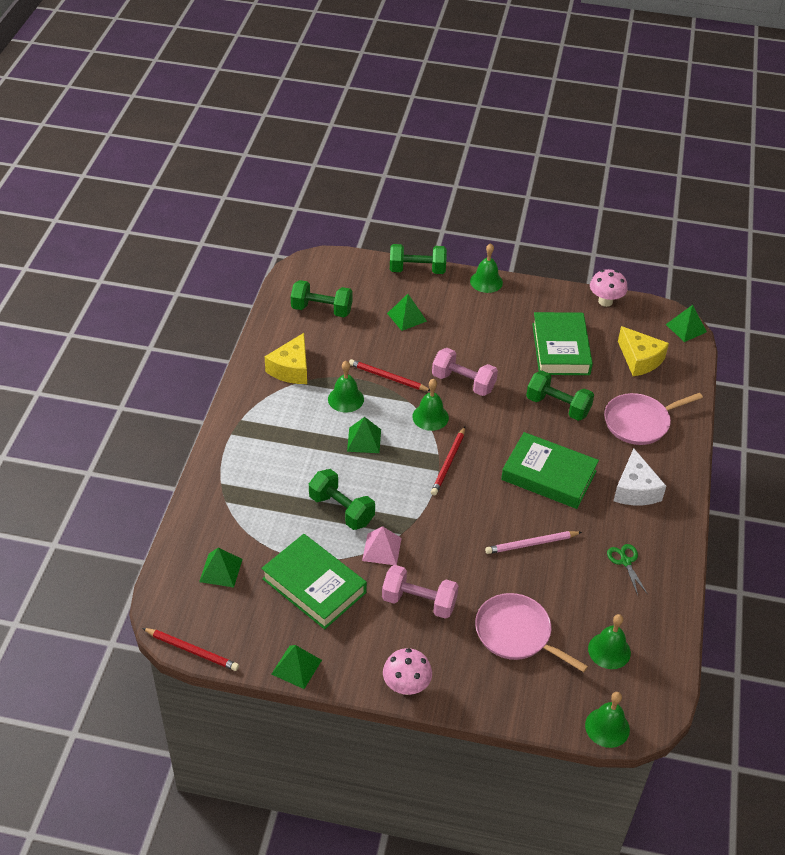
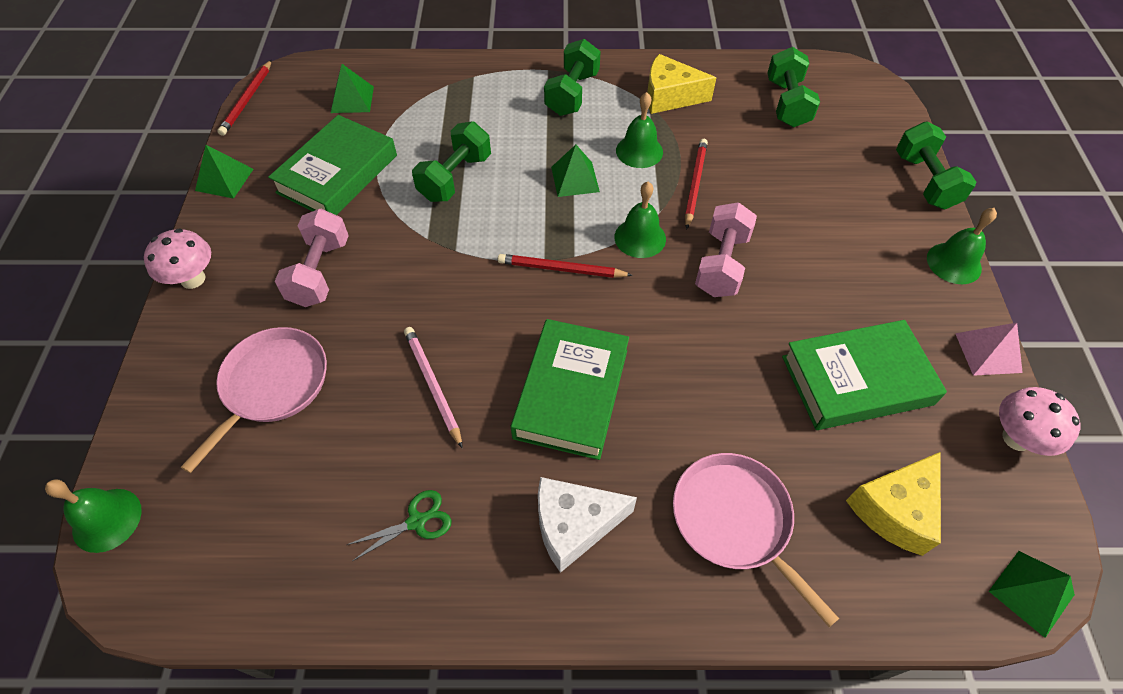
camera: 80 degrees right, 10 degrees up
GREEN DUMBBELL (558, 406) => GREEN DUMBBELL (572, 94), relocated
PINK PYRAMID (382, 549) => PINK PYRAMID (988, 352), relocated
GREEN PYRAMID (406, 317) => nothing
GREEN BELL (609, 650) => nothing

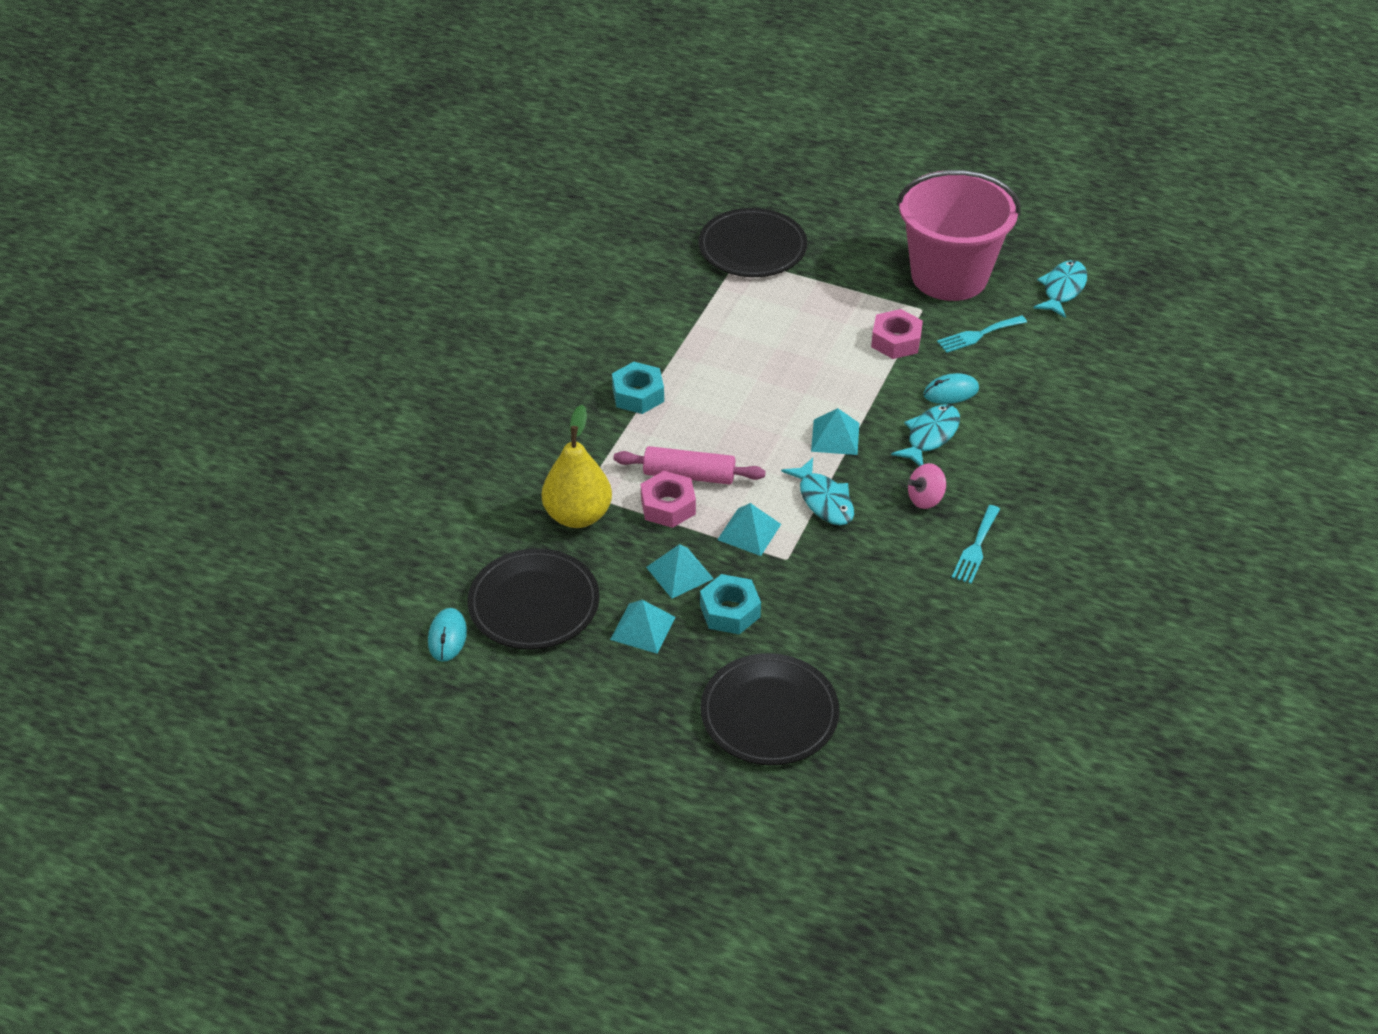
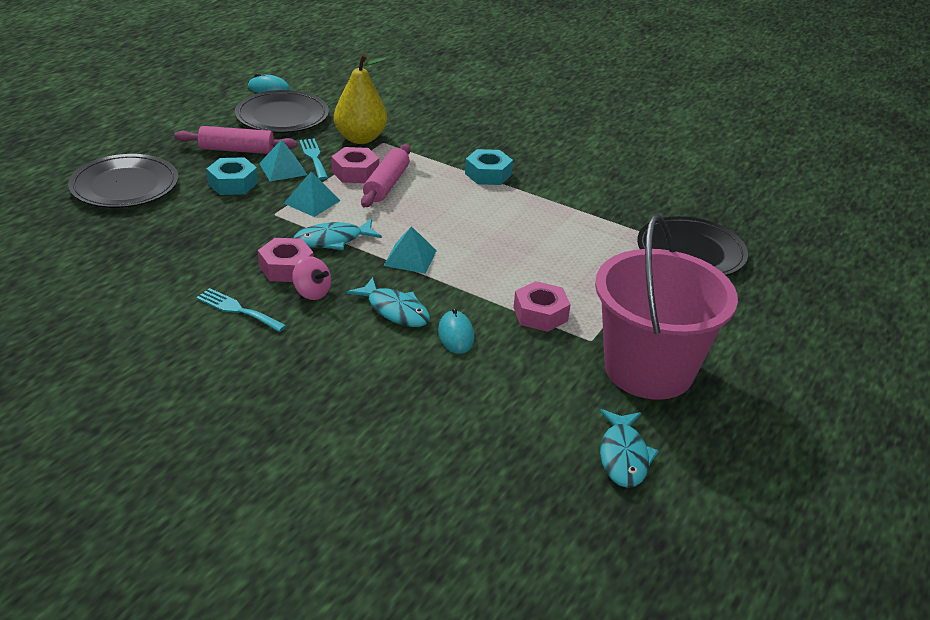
camera: 95 degrees right, 10 degrees down
TURQUOISE PYRAMID (643, 628) => PINK ROLLING PIN (236, 150)
nothing => PINK NUT (286, 267)
PINK SPINNING TOP (925, 499) => PINK SPINNING TOP (312, 293), 150 degrees clockwise
TURQUOISE FORK (978, 335) => TURQUOISE FORK (314, 157), relocated
TURQUOISE FISH (1062, 289) => TURQUOISE FISH (623, 456), 60 degrees clockwise

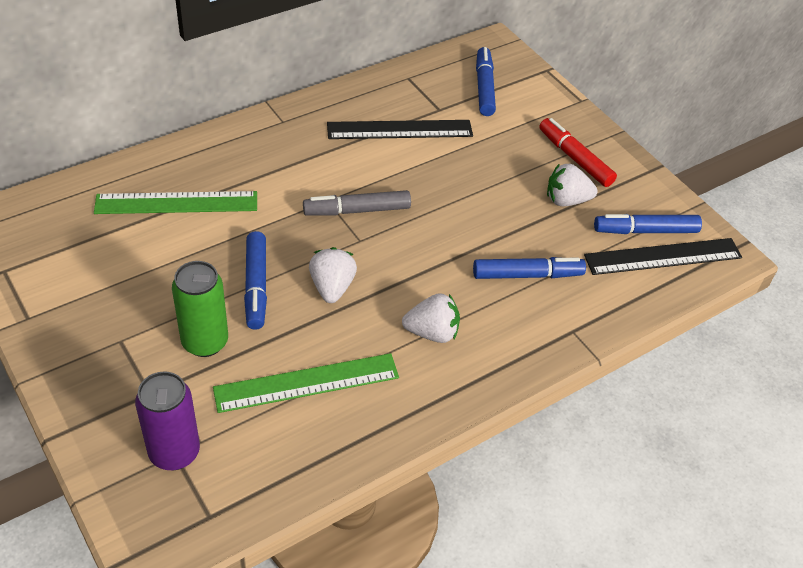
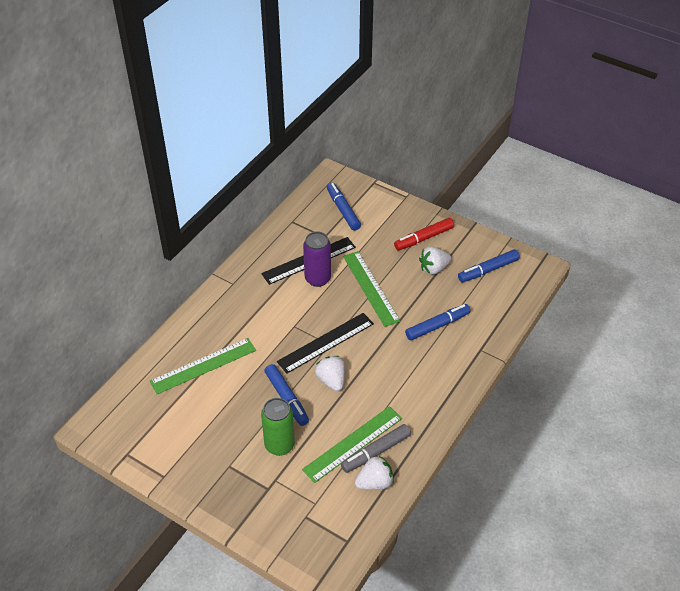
camera: 20 degrees left, 0 degrees up
BLACK RULER (663, 256) => BLACK RULER (325, 342), relocated
PURPLE CAN (174, 452) => PURPLE CAN (317, 279), relocated
GREY MARKER (357, 210) => GREY MARKER (376, 452), relocated
nothing => GREEN RULER (370, 288)
WHITE STRAWBERRY (432, 332) => WHITE STRAWBERRY (374, 482), relocated
RED MARKER (575, 158) => RED MARKER (423, 238), 60 degrees counterclockwise

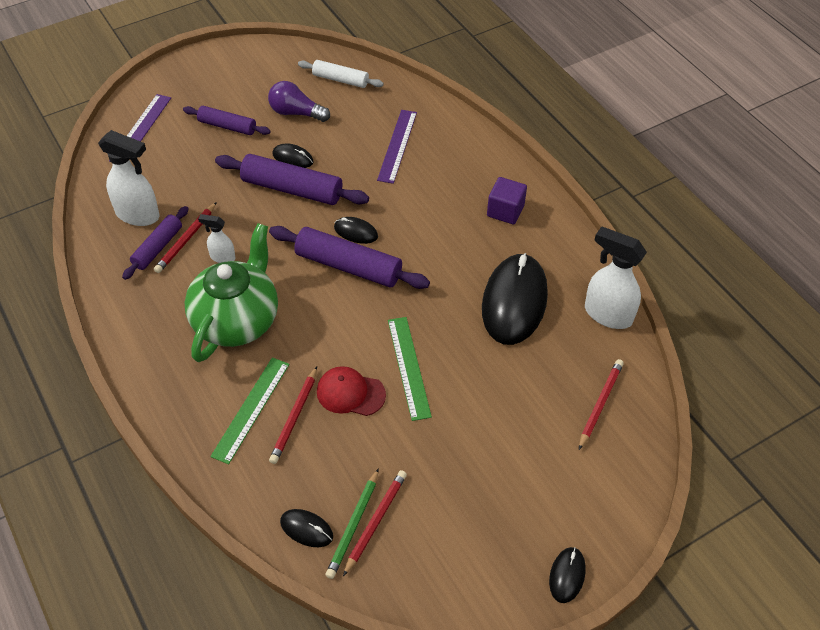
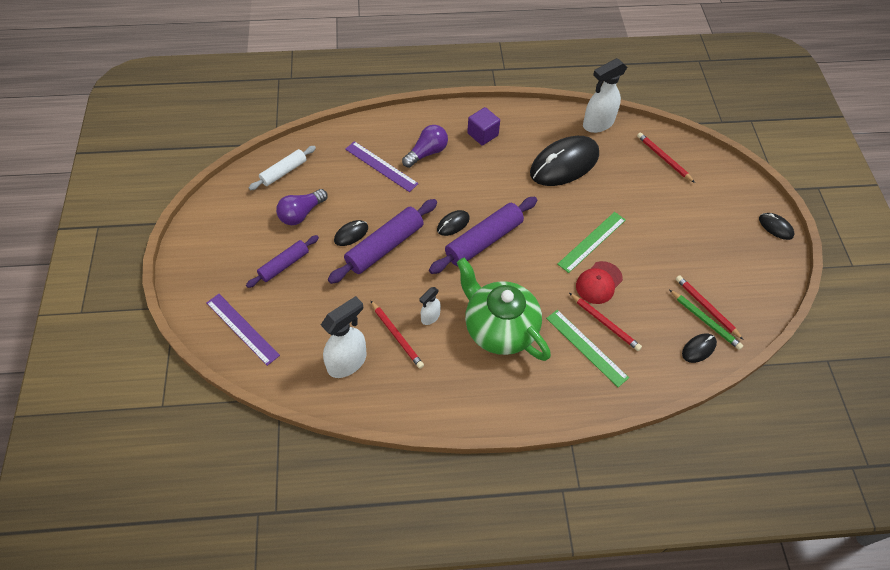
camera: 65 degrees left, 5 degrees up
nothing => PURPLE LIGHT BULB (427, 153)
BLACK MOUSE (514, 302) => BLACK MOUSE (564, 164), 75 degrees counterclockwise
GREEN RULER (409, 367) => GREEN RULER (592, 241), 60 degrees counterclockwise
PURPLE ROLLING PIN (157, 247) => nothing

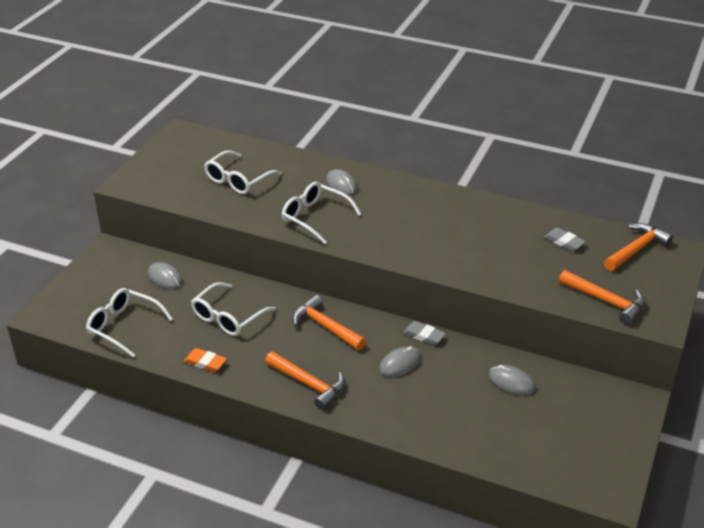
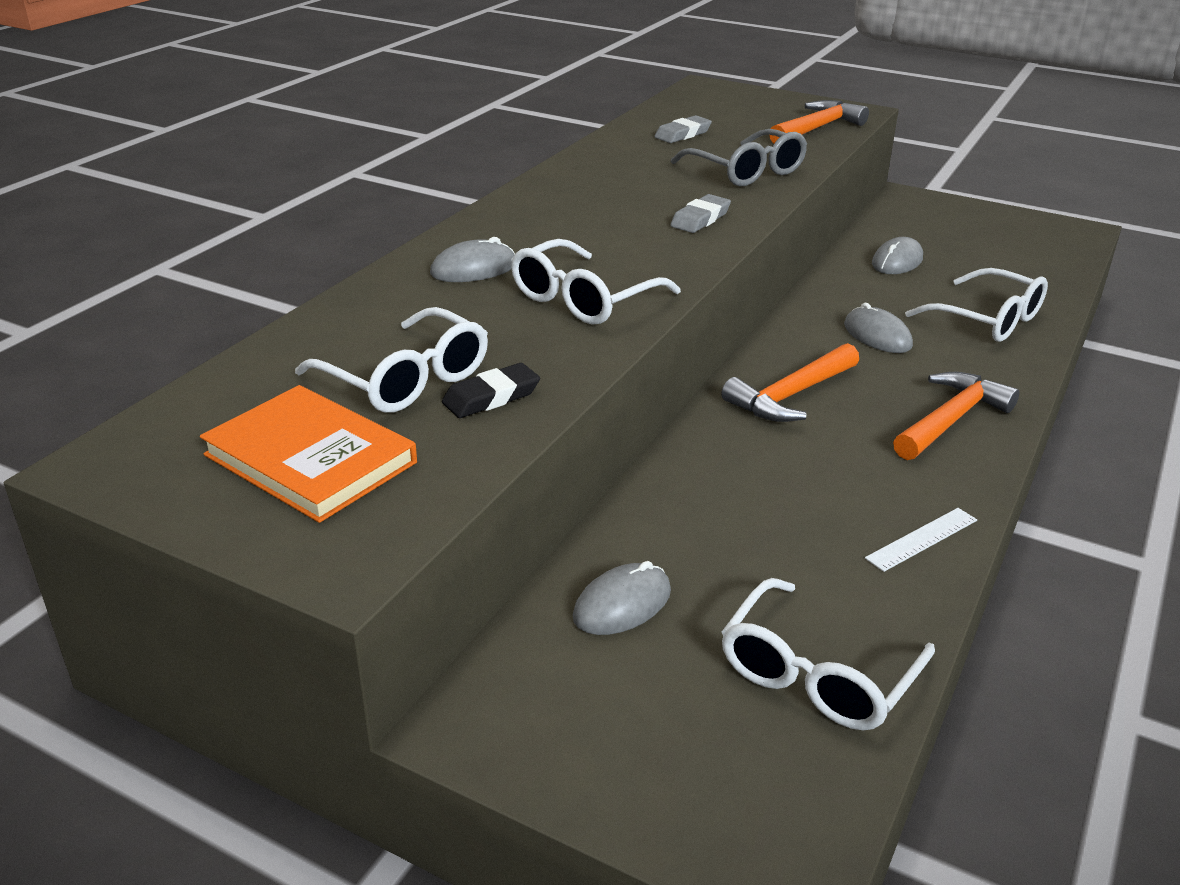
camera: 85 degrees left, 5 degrees down
nothing => ORANGE BOOK (310, 459)
nothing => BLACK ERASER (491, 397)
GREY ERASER (424, 335) => GREY ERASER (700, 219), relocated
nothing => GREY GLASSES (746, 171)
ORANGE ERASER (205, 362) => WHITE RULER (922, 539)
WHITE GLASSES (228, 317) => WHITE GLASSES (987, 320), relocated
ORANGE HAMMER (636, 249) => nothing

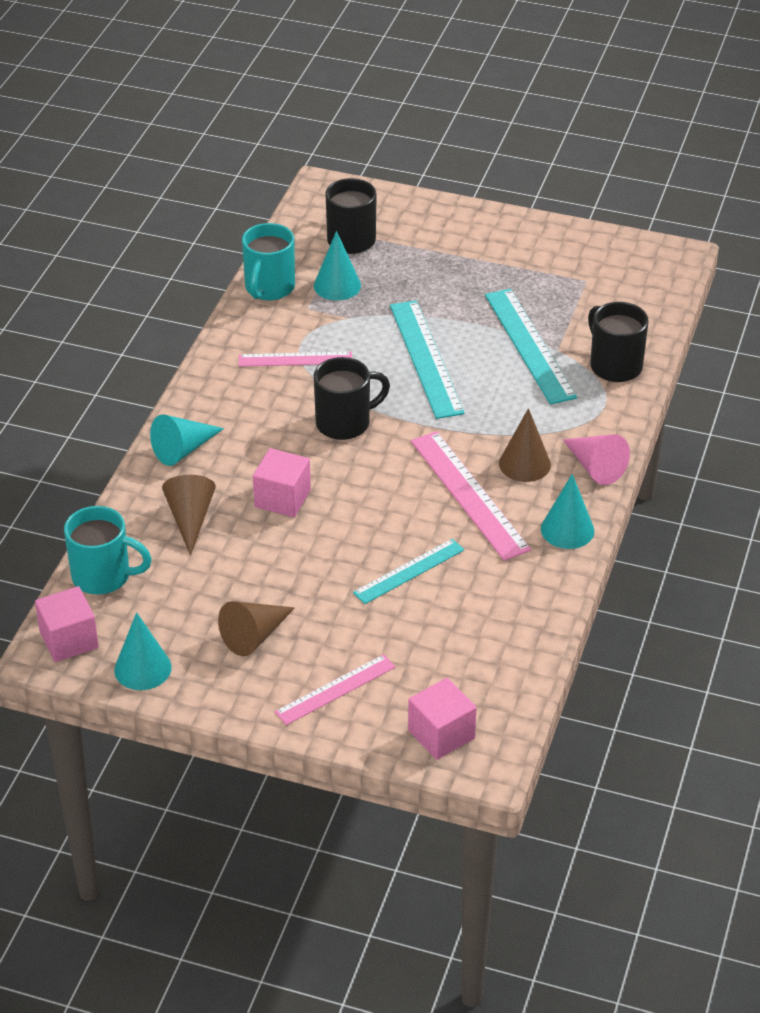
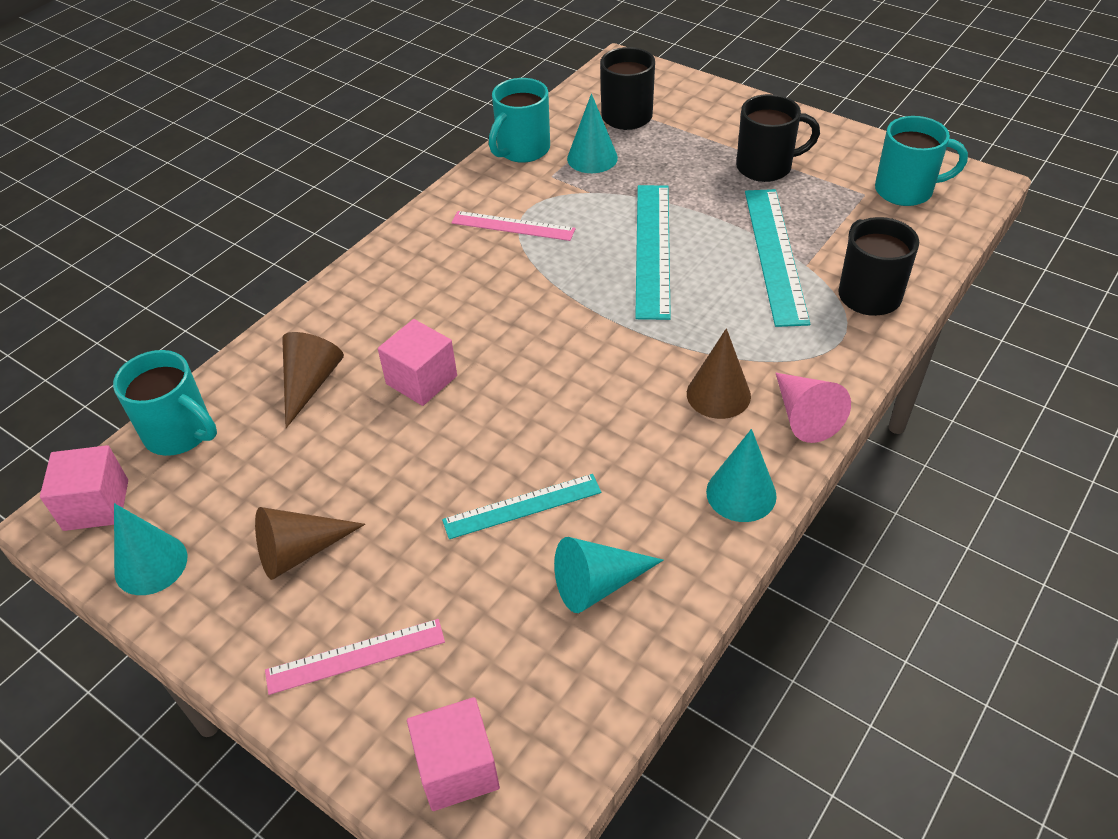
camera: 20 degrees right, 5 degrees up
TURQUOISE CONE (183, 450) => TURQUOISE CONE (598, 584), relocated
BLACK MUG (345, 423) => BLACK MUG (766, 167), relocated
nothing => TURQUOISE MUG (906, 191)
PINK RULER (469, 494) => nothing

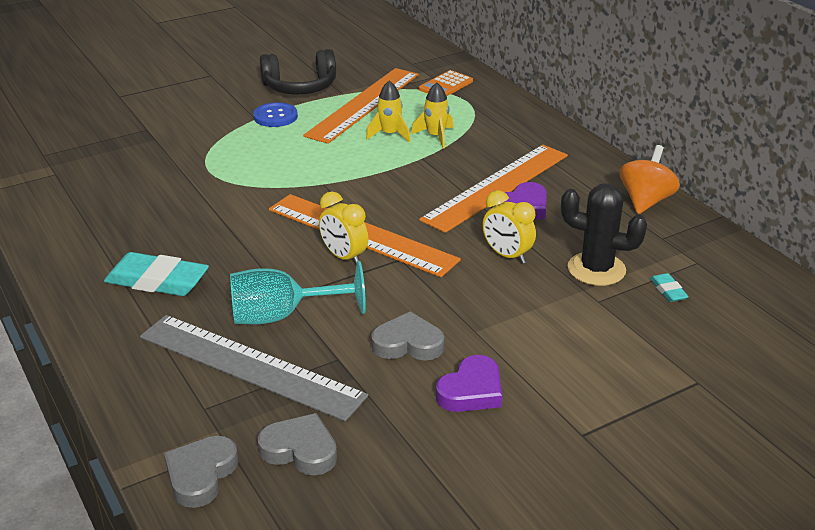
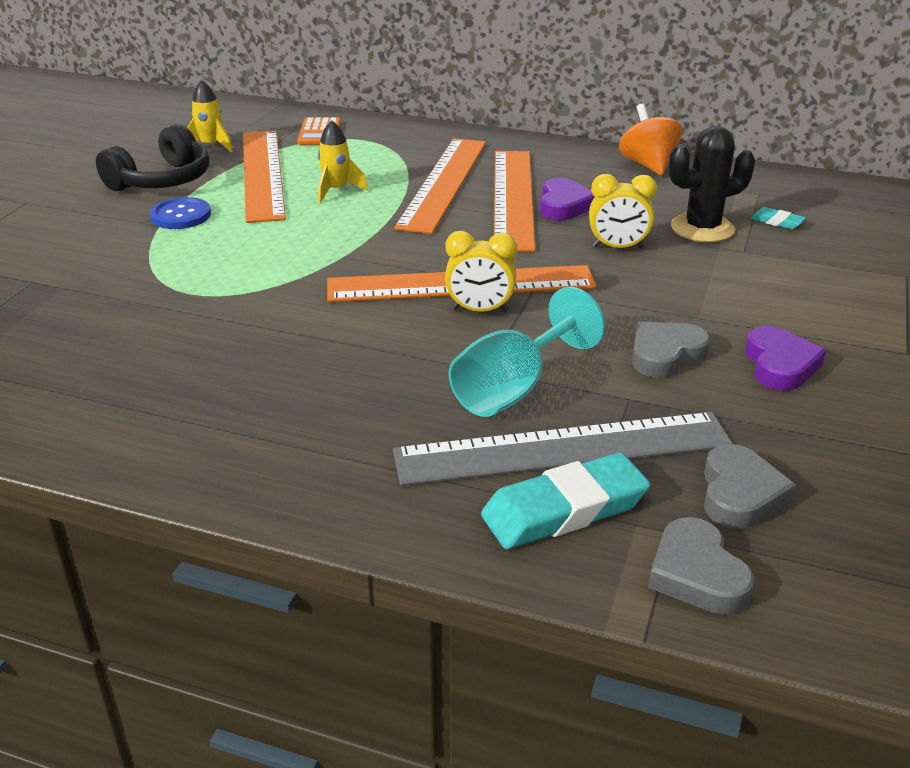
camera: 40 degrees left, 0 degrees up
YELLOW ROCKET (435, 136) => YELLOW ROCKET (211, 146), relocated
nothing => ORANGE RULER (443, 183)
TURQUOISE ERASER (157, 281) => TURQUOISE ERASER (564, 509), relocated
GREY HEART (300, 450) => GREY HEART (740, 494), 120 degrees clockwise

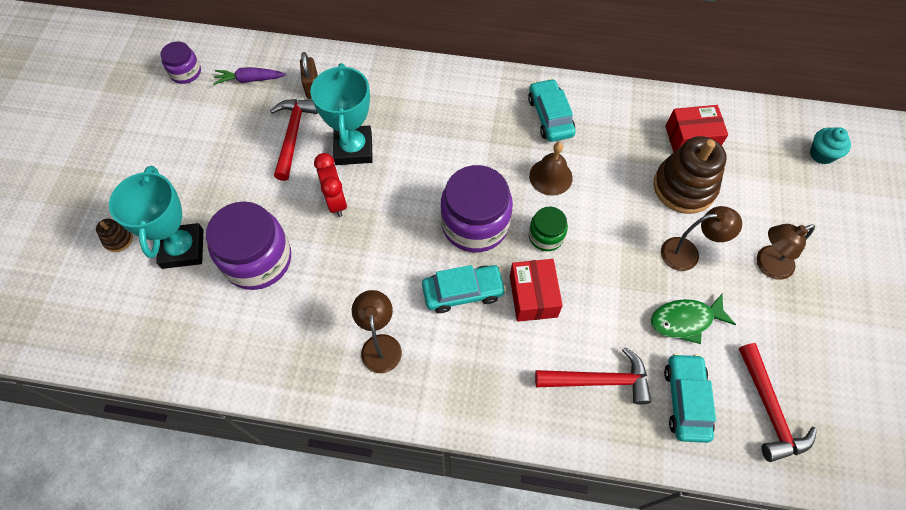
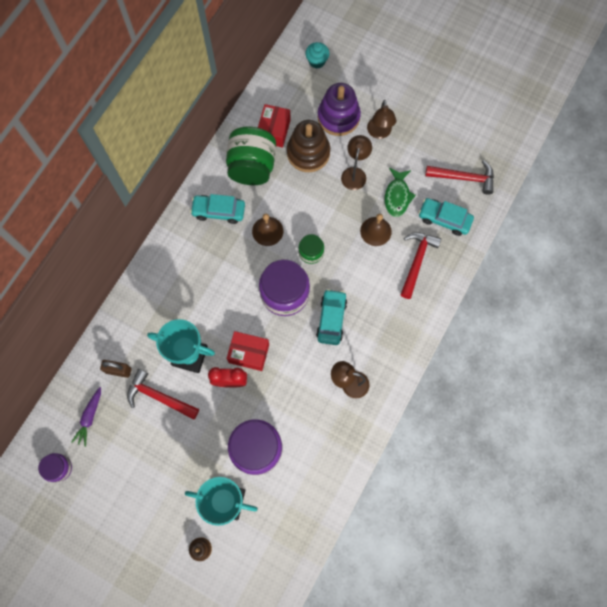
camera: 70 degrees left, 10 degrees up
nothing => GREEN JAR (252, 167)
RED BOX (533, 296) => RED BOX (249, 353), relocated
nothing => PURPLE STACKING TOY (338, 117)
nothing => BROWN BELL (375, 231)

